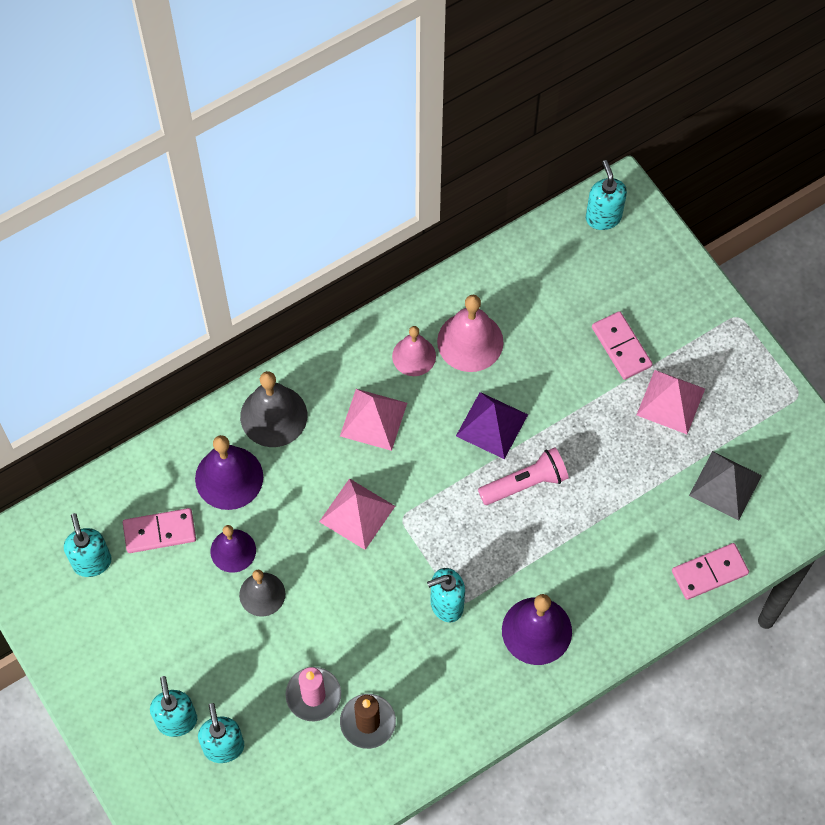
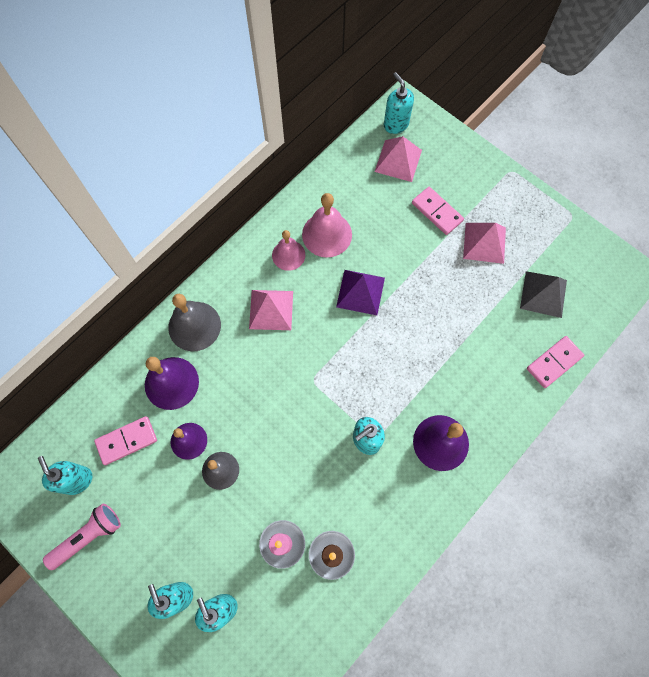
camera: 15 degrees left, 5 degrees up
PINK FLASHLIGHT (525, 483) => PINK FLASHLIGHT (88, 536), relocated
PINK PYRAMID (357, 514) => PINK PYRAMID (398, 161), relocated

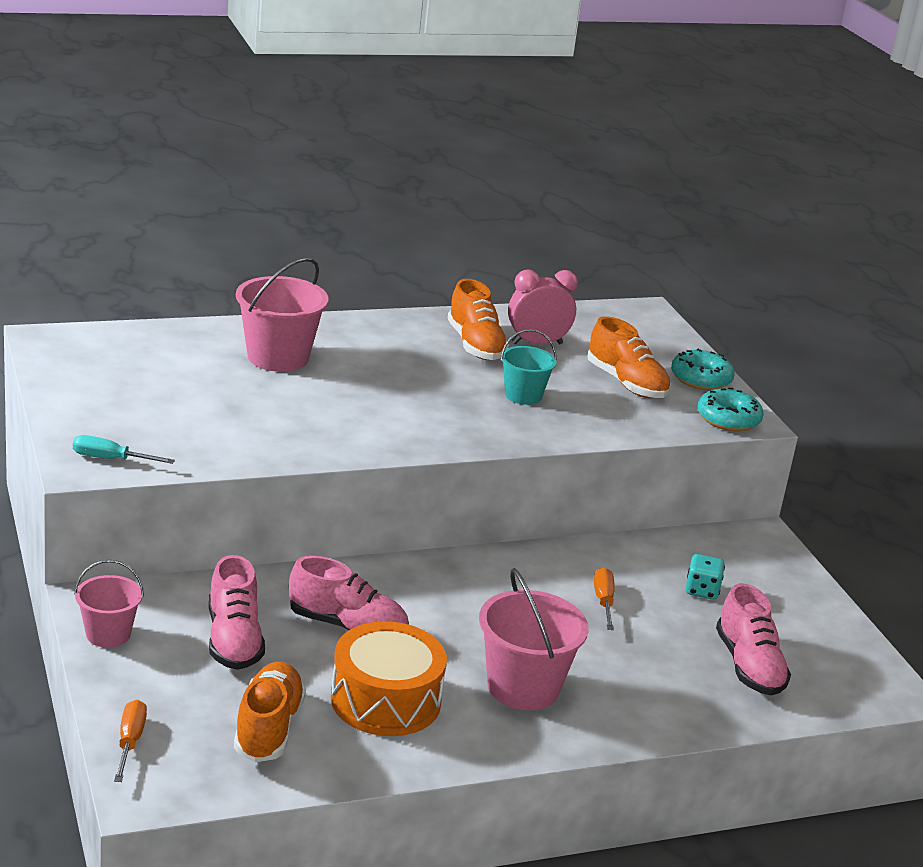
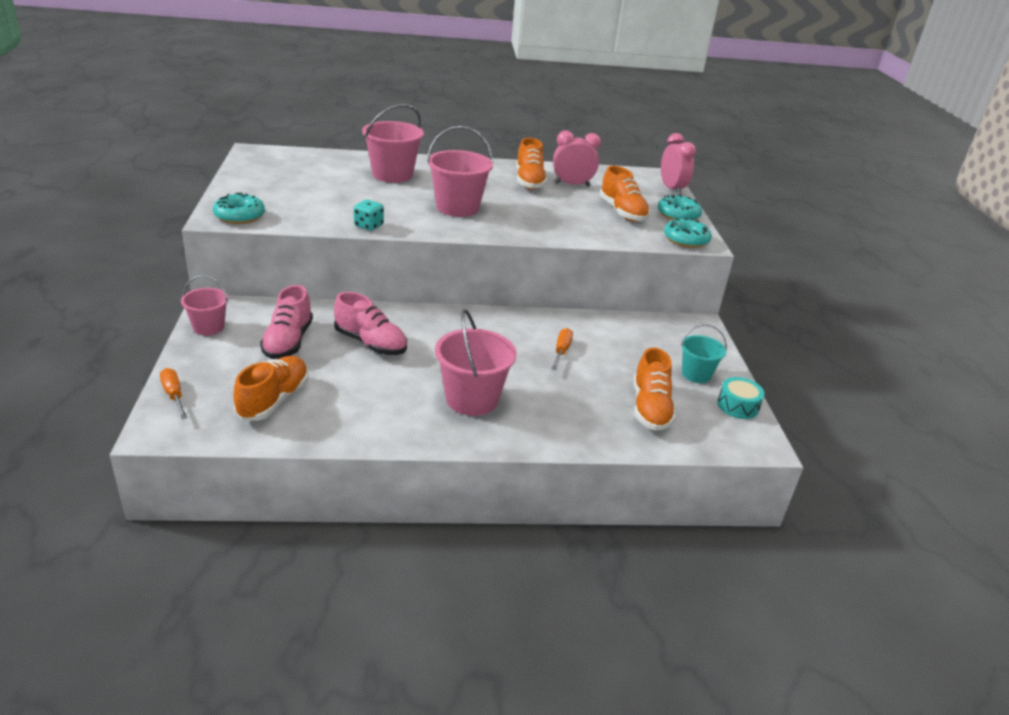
camera: 15 degrees right, 5 degrees up
ORANGE SCREWDRIVER (130, 741) => ORANGE SCREWDRIVER (174, 395), 45 degrees counterclockwise
TURQUOISE SCREWDRIVER (110, 459) => TURQUOISE DONUT (239, 216)
TURQUOISE DICE (701, 591) => TURQUOISE DICE (368, 226), relocated
nothing => PINK BUCKET (457, 207)
PINK SHOE (749, 666) => ORANGE SHOE (650, 408)
nothing => PINK CLOCK (672, 189)
TURQUOISE BUCKET (523, 395) => TURQUOISE BUCKET (696, 374), relocated
nothing => TURQUOISE DRUM (738, 406)
ORANGE DRUM (385, 700) => nothing

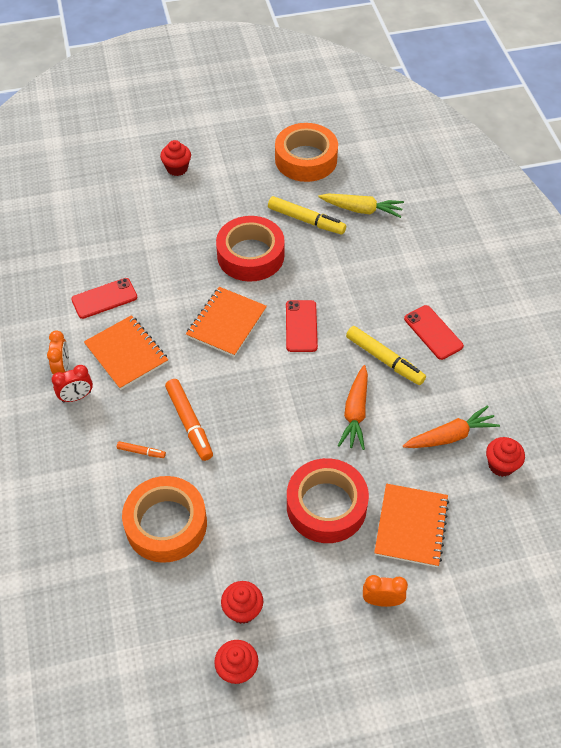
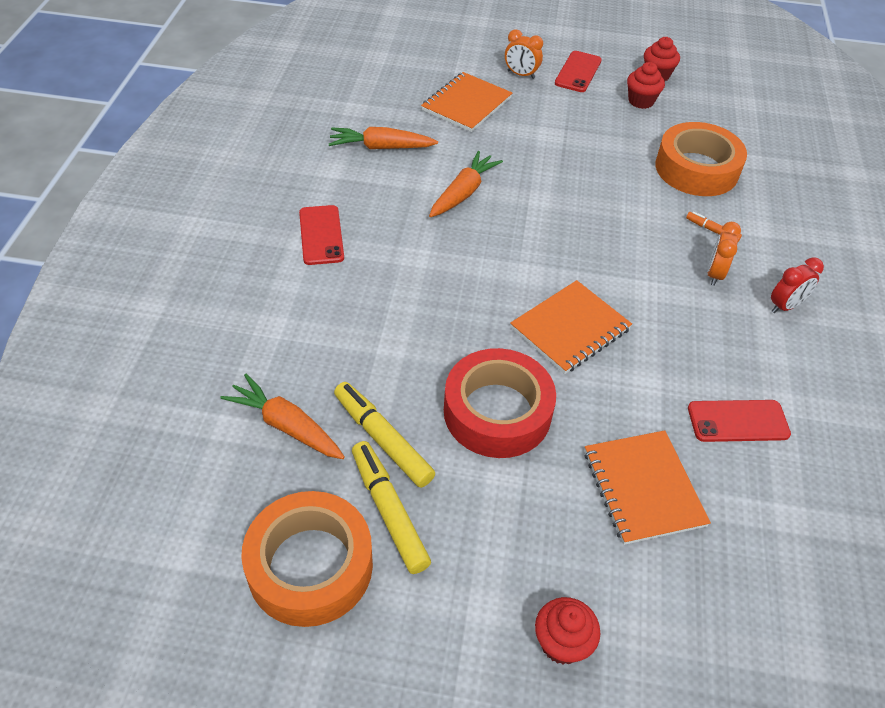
camera: 160 degrees left, 5 degrees down
YELLOW CARROT (362, 210) => ORANGE CARROT (286, 425)
YELLOW MARKER (384, 360) => YELLOW MARKER (389, 511), relocated
RED PHONE (301, 326) => RED PHONE (578, 72), relocated
ORANGE NOTEBOOK (126, 354) => ORANGE NOTEBOOK (643, 488), relocated
ORANGE CLOCK (62, 368) => ORANGE CLOCK (714, 274), relocated
RED CLOCK (76, 397) => RED CLOCK (785, 306), 150 degrees clockwise
ORANGE MARKER (189, 423) => nothing
RED TAPE (326, 506) => nothing
RED CUPCAKE (501, 465) => nothing

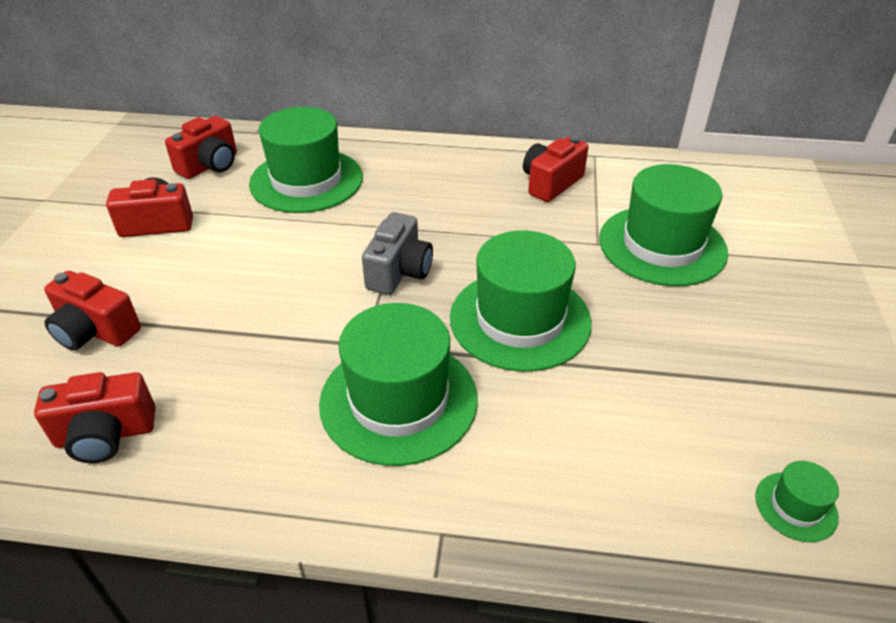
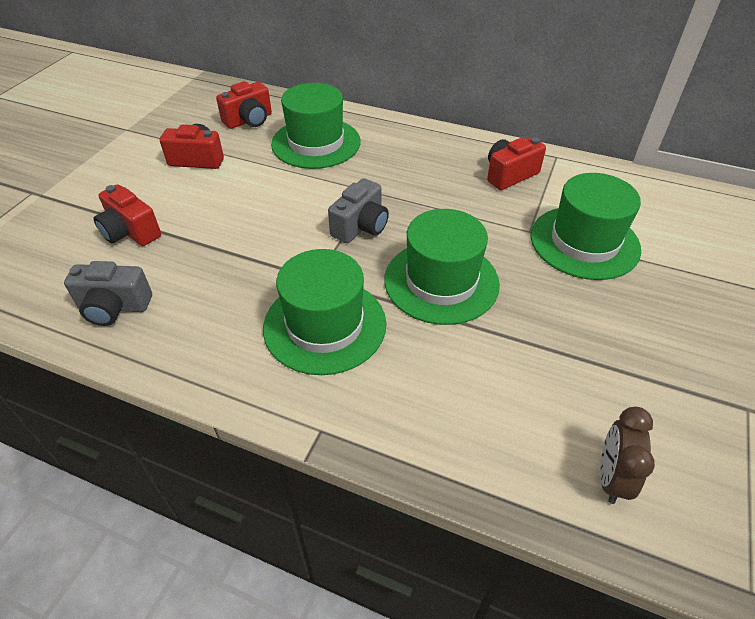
camera: 15 degrees right, 5 degrees up
RED CAMERA (106, 435) => GREY CAMERA (114, 307)
GREEN HAT (796, 506) => BROWN CLOCK (611, 477)

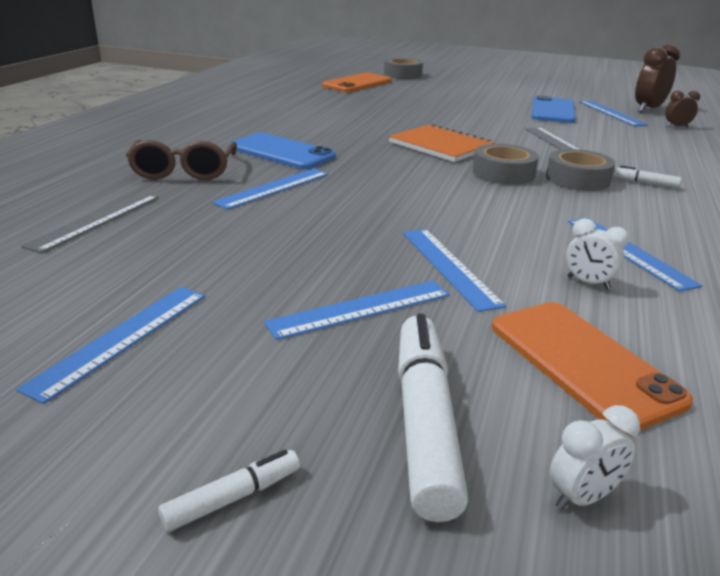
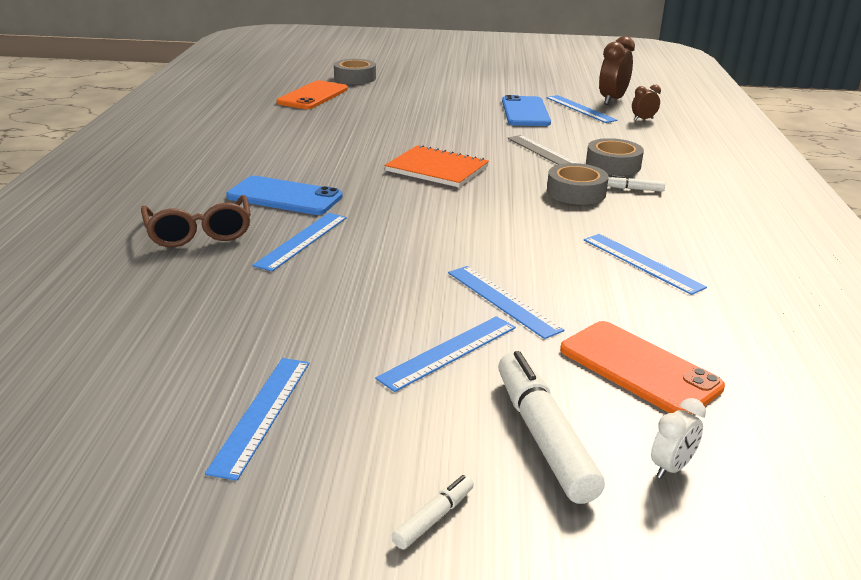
camera: 15 degrees left, 0 degrees up
GREY TAPE (503, 173) => GREY TAPE (613, 165), relocated
GREY RULER (96, 220) => nothing
WHITE CLOCK (588, 283) => nothing

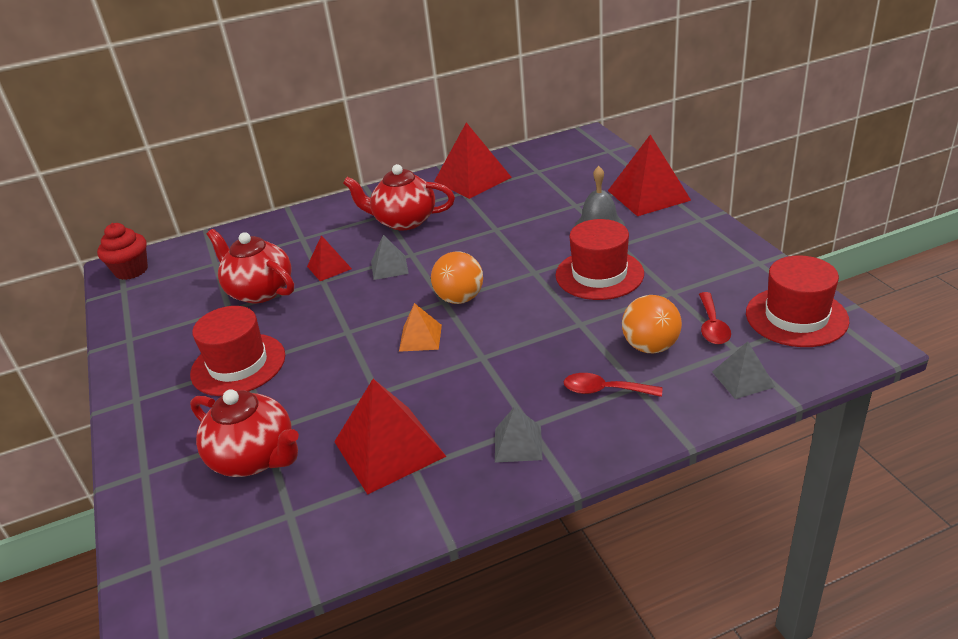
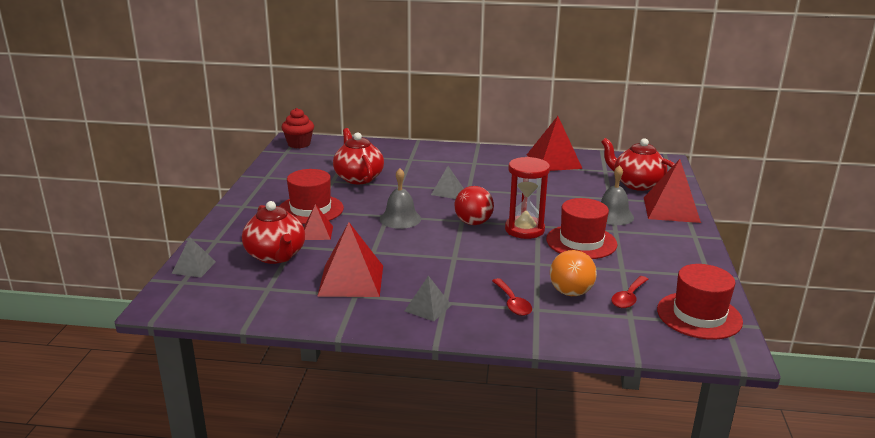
camera: 25 degrees right, 10 degrees down
GREY PYRAMID (743, 379) => GREY PYRAMID (194, 267), relocated
RED PYRAMID (329, 267) => RED PYRAMID (317, 232), relocated
nothing => GREY BELL (400, 219)
ORANGE BALL (460, 298) => RED BALL (473, 223)
RED SPOON (604, 390) => RED SPOON (512, 303), 150 degrees counterclockwise
nothing => RED HOURGLASS (524, 230)
RED TEAPOT (404, 221) => RED TEAPOT (636, 184), relocated
ORANGE PYRAMID (420, 338) => nothing

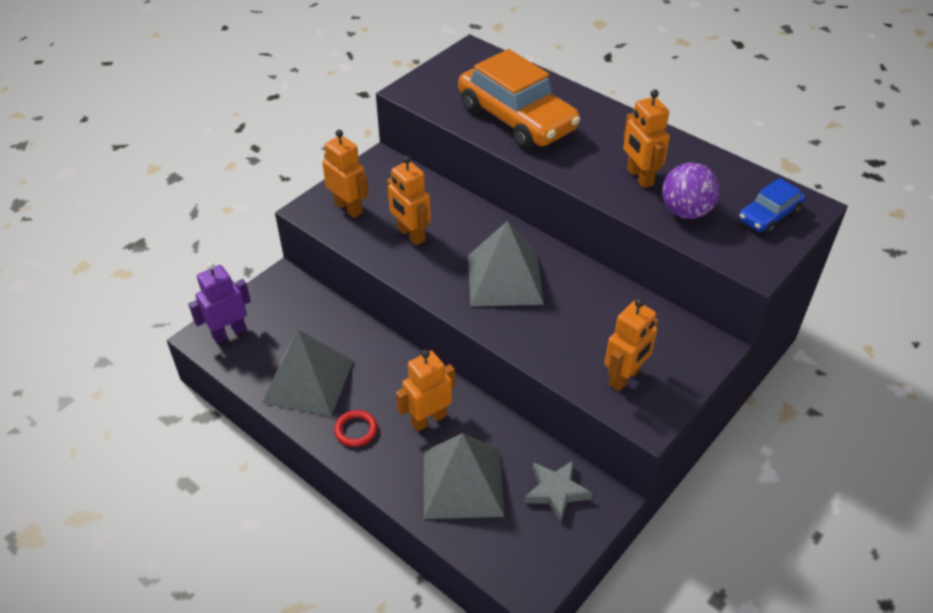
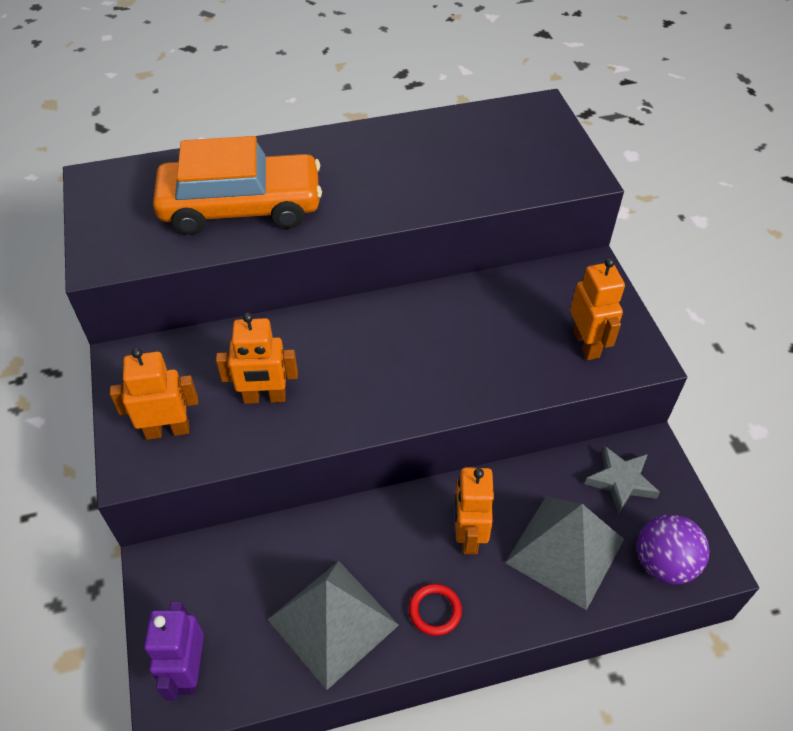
camera: 55 degrees left, 5 degrees up
PURPLE BALL (685, 212) => PURPLE BALL (664, 563), relocated
GREY PYRAMID (505, 279) => nothing
ORANGE ROBOT (639, 177) => nothing
BLUE CAR (769, 215) => nothing

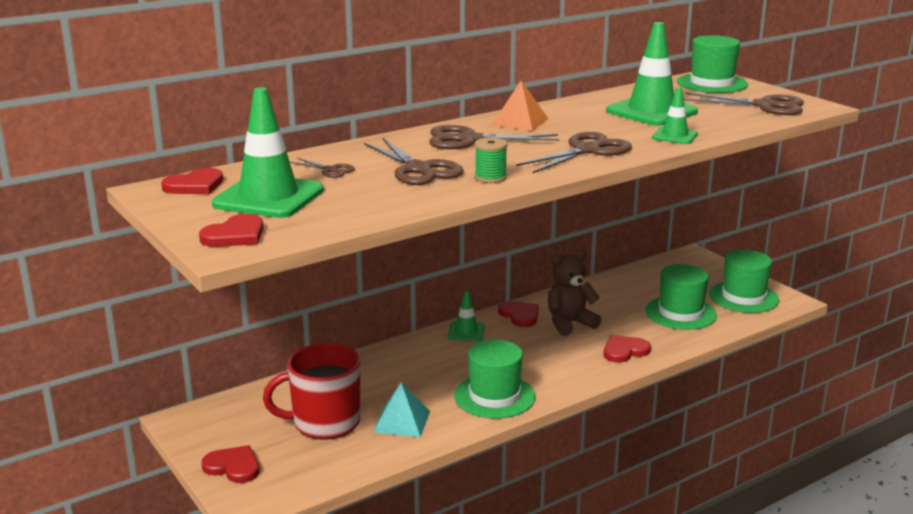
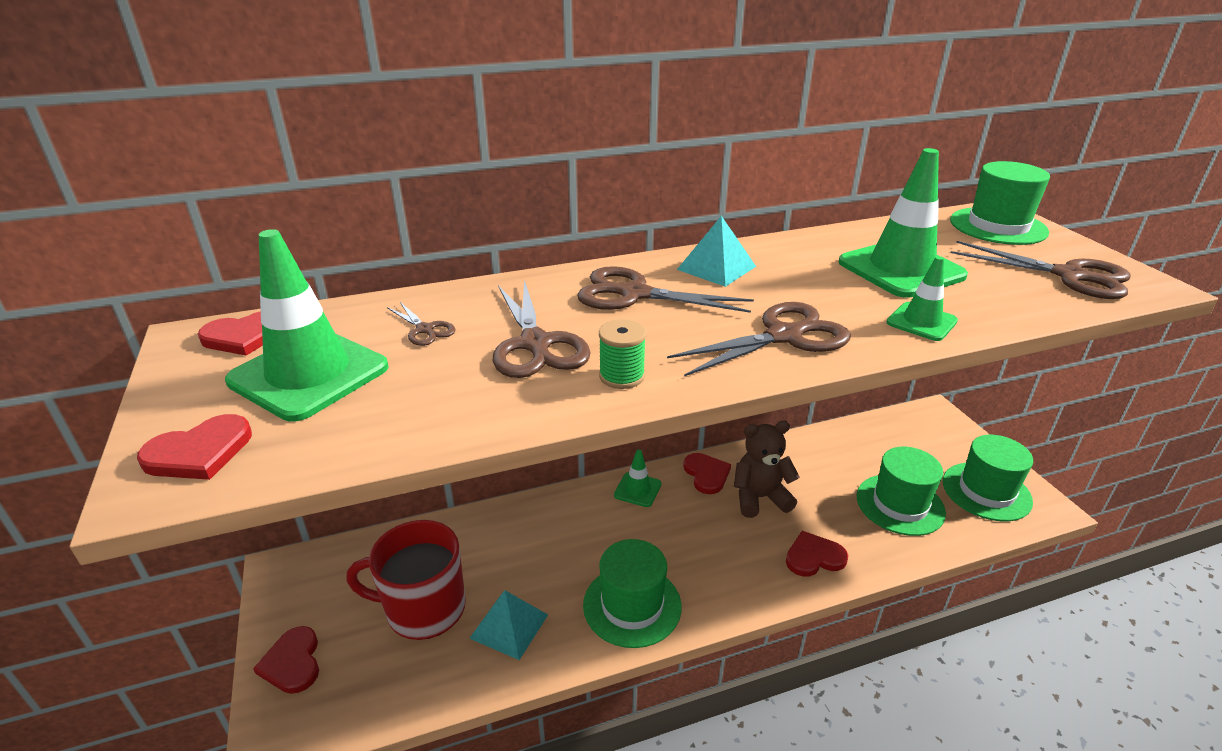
camera: 15 degrees right, 10 degrees up
RED HEART (233, 466) => RED HEART (292, 662), 150 degrees counterclockwise
ORANGE PYRAMID (520, 121) => TURQUOISE PYRAMID (716, 268)

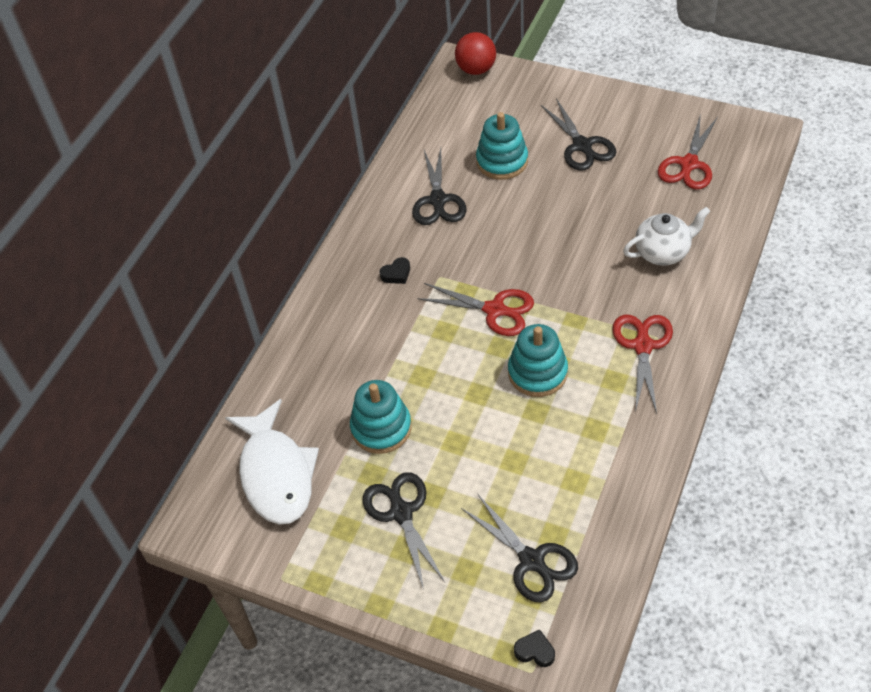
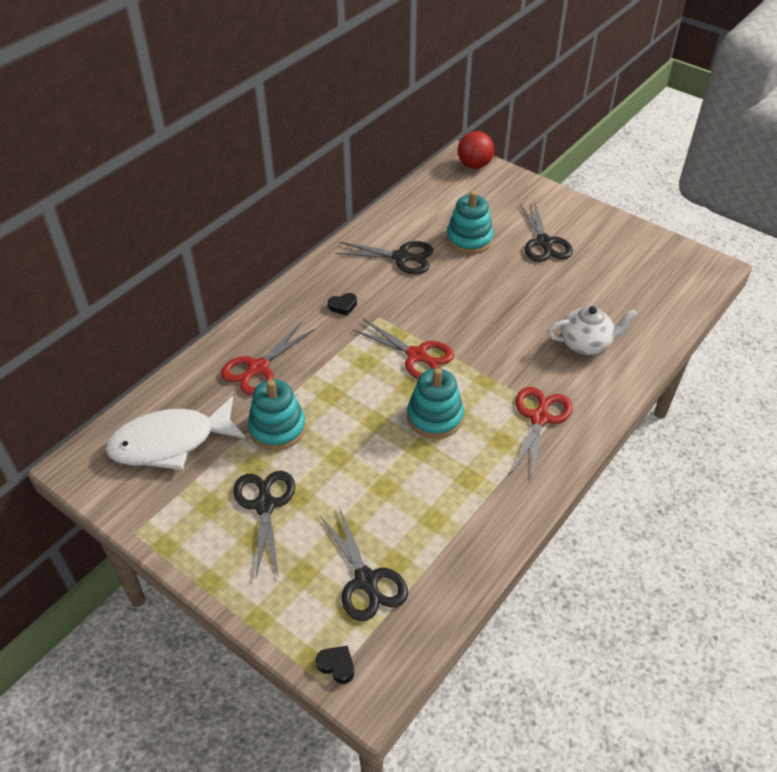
camera: 10 degrees right, 5 degrees down
WHITE FISH (276, 473) => WHITE FISH (170, 442), 75 degrees clockwise
RED SCISSORS (688, 165) => RED SCISSORS (258, 368), relocated
BLACK SCISSORS (438, 201) => BLACK SCISSORS (402, 257), 90 degrees counterclockwise

